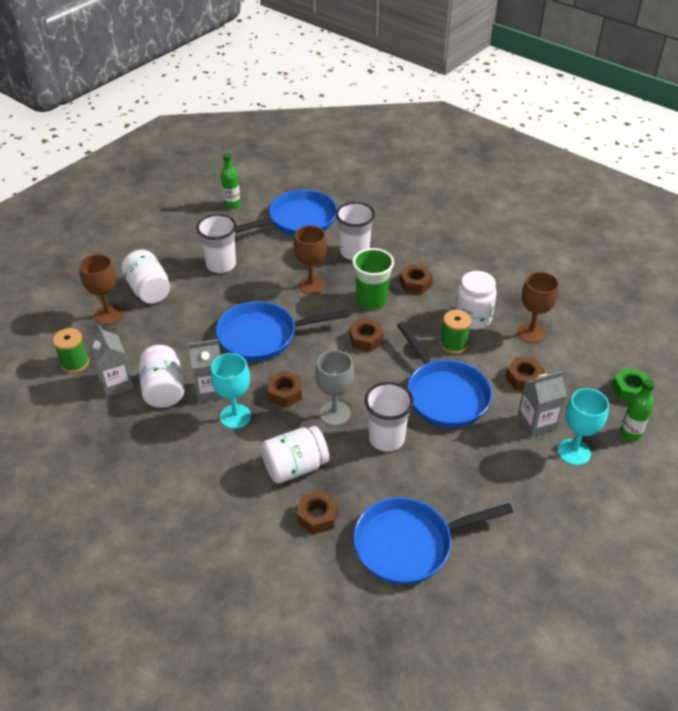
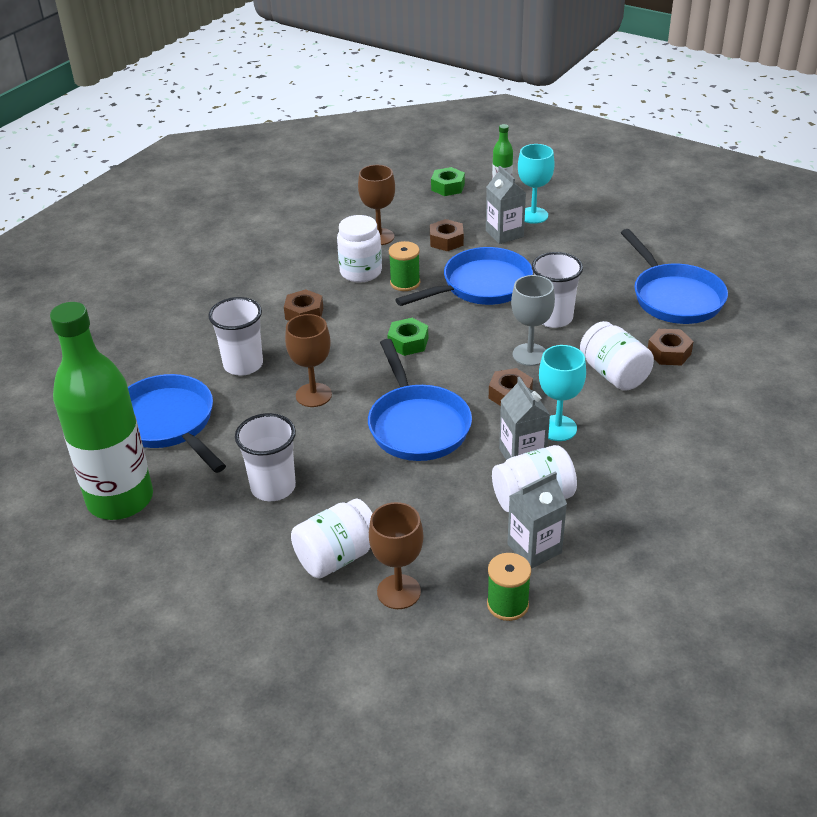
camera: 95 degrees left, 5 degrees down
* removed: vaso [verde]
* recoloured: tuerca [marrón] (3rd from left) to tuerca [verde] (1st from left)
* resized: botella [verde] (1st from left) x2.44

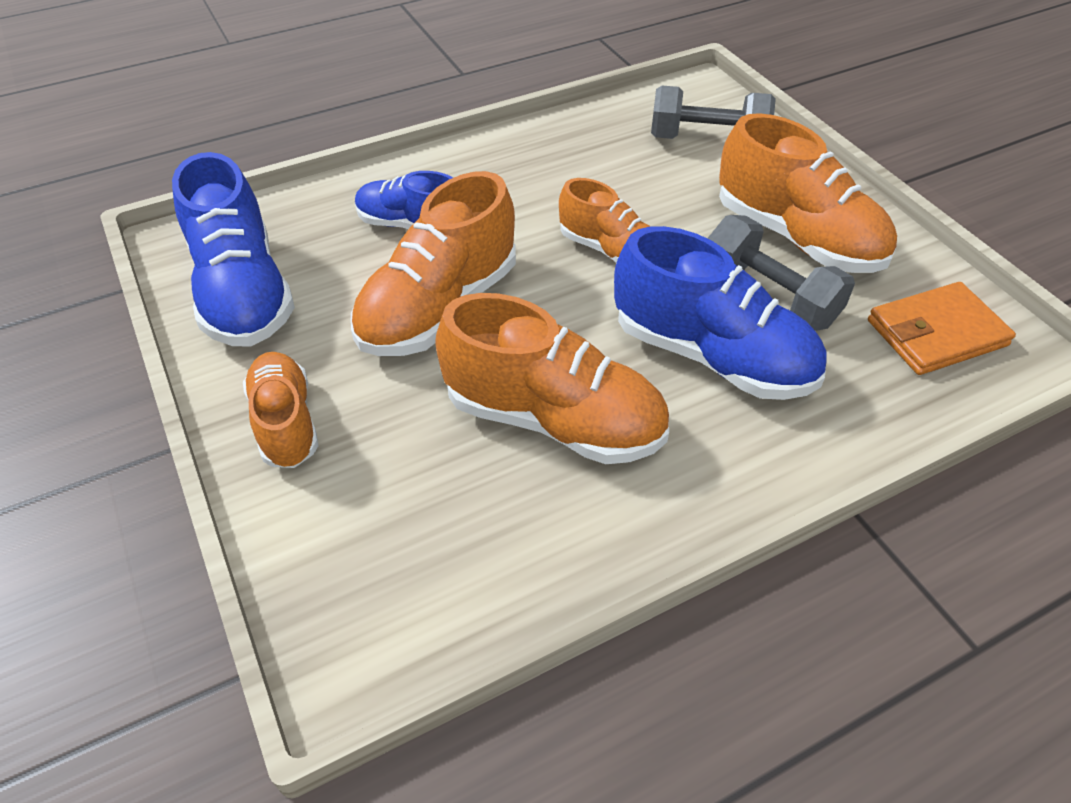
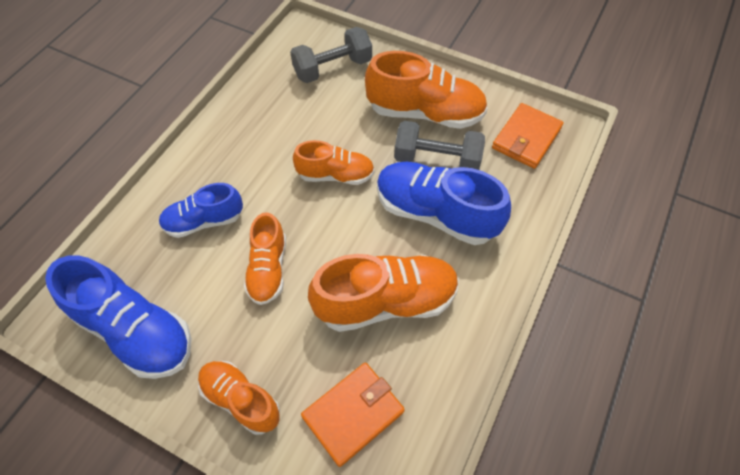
camera: 35 degrees left, 10 degrees up
* added: cartera [naranja] (1st from left)
* turned: zapato [azul] (3rd from left) 150 degrees counterclockwise
* resized: zapato [naranja] (2nd from left) x0.61

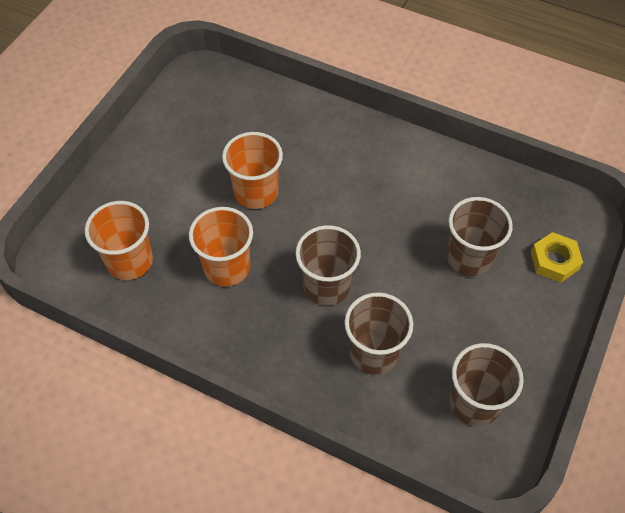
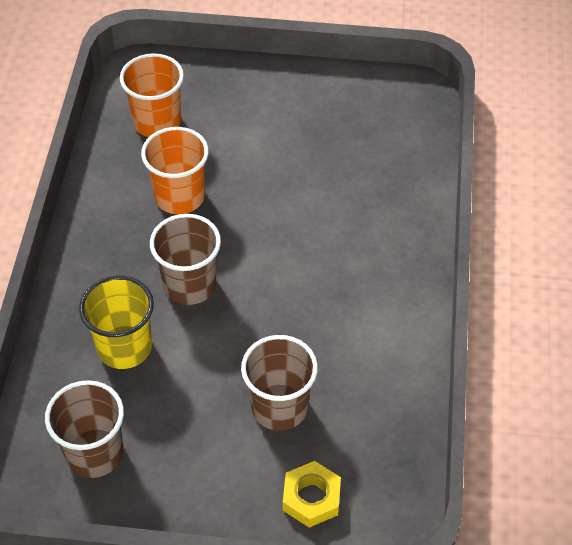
camera: 70 degrees right, 5 degrees down
* removed: vaso [naranja] (3rd from left)
* recoloured: vaso [marrón] (2nd from left) to vaso [amarillo]

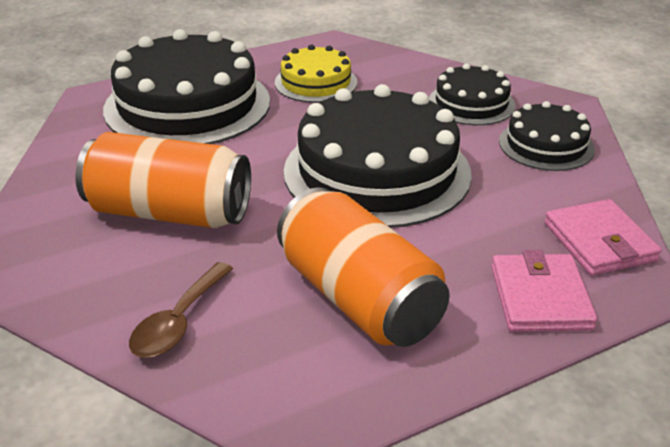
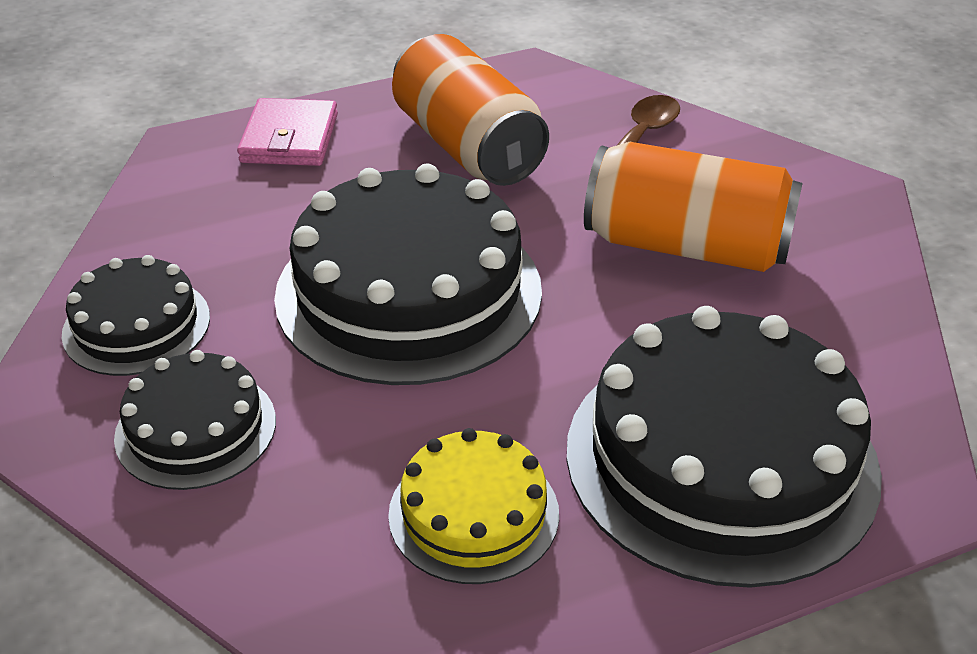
camera: 175 degrees left, 5 degrees up
* removed: cartera [rosa] (2nd from left)

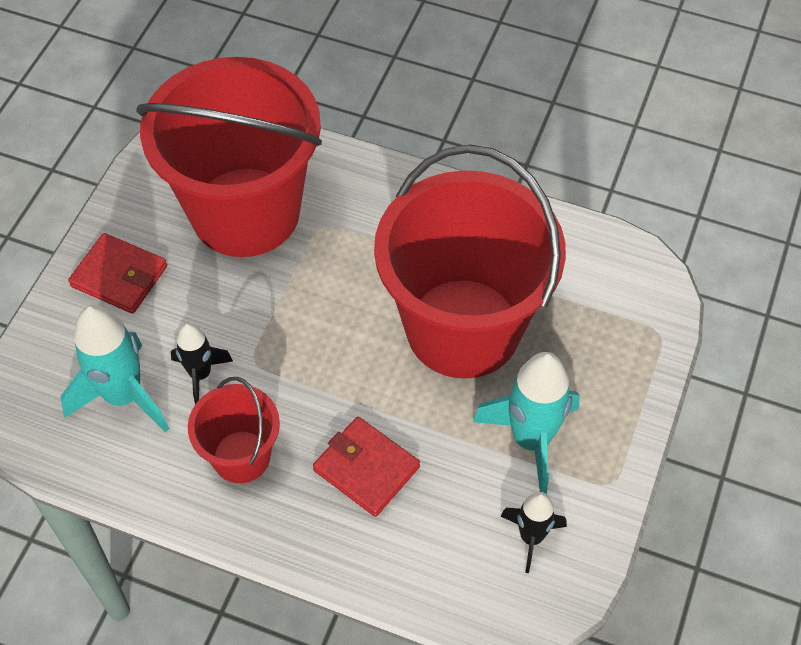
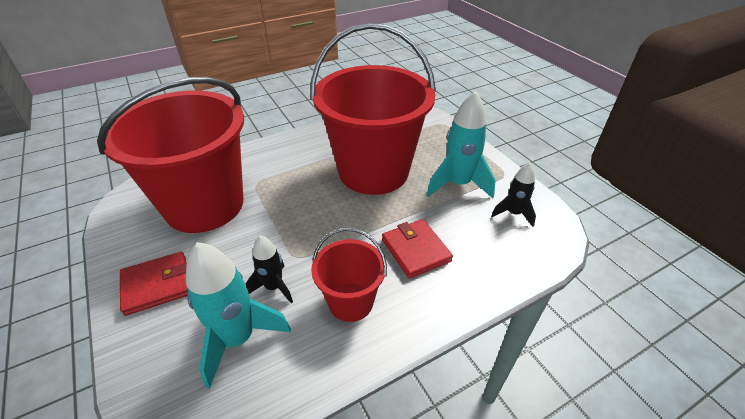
camera: 50 degrees left, 15 degrees down
* turned: cartera [rojo] (2nd from left) 75 degrees clockwise

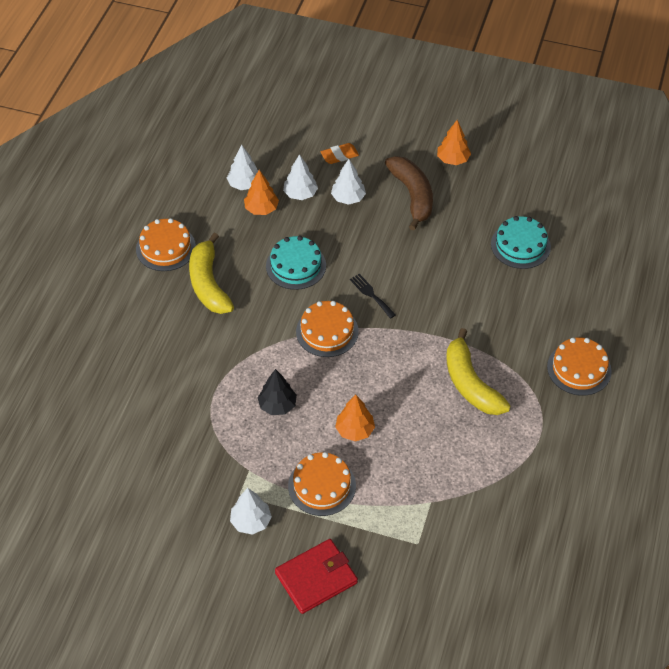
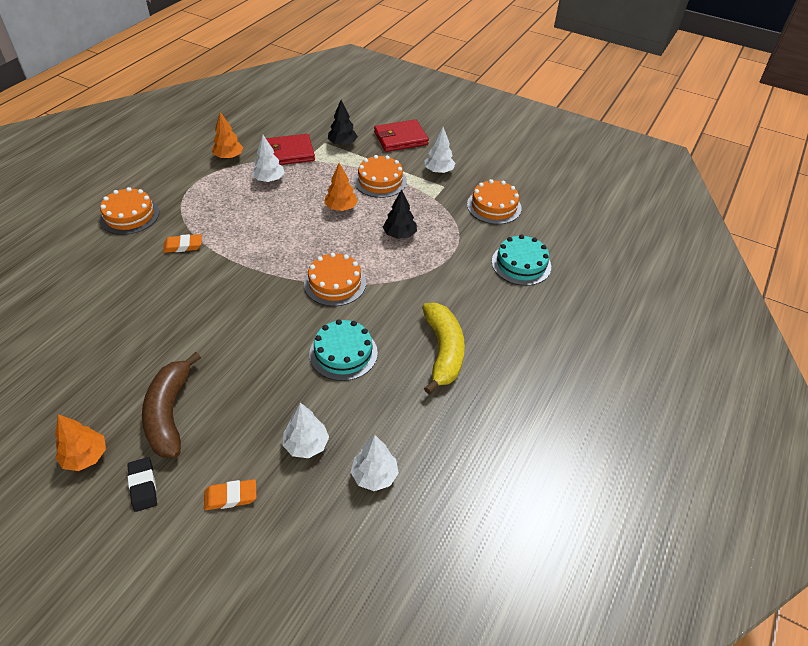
camera: 170 degrees left, 5 degrees down
* removed: tenedor [negro]
* removed: plátano [amarillo] (2nd from left)
* added: goma de borrar [negro]
* added: goma de borrar [naranja] (1st from left)
* added: cartera [rojo] (1st from left)
* added: árbol [negro] (1st from left)
* moved: tarta [naranja] (1st from left in the first image) to tarta [naranja] (4th from left)
* moved: árbol [naranja] (1st from left in the first image) to árbol [naranja] (2nd from left)
* moved: árbol [blanco] (4th from left in the first image) to árbol [blanco] (1st from left)
* moved: tarta [turquesa] (2nd from left)

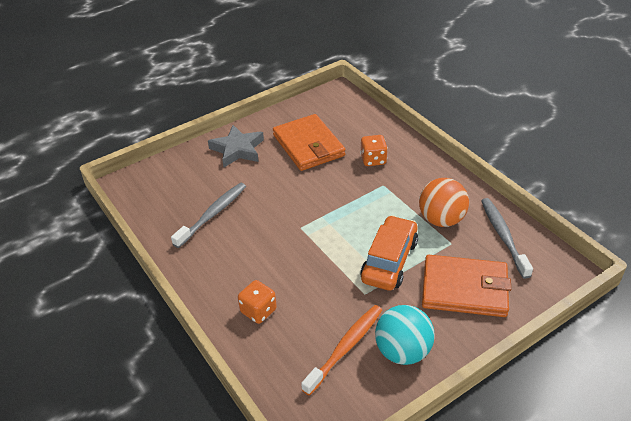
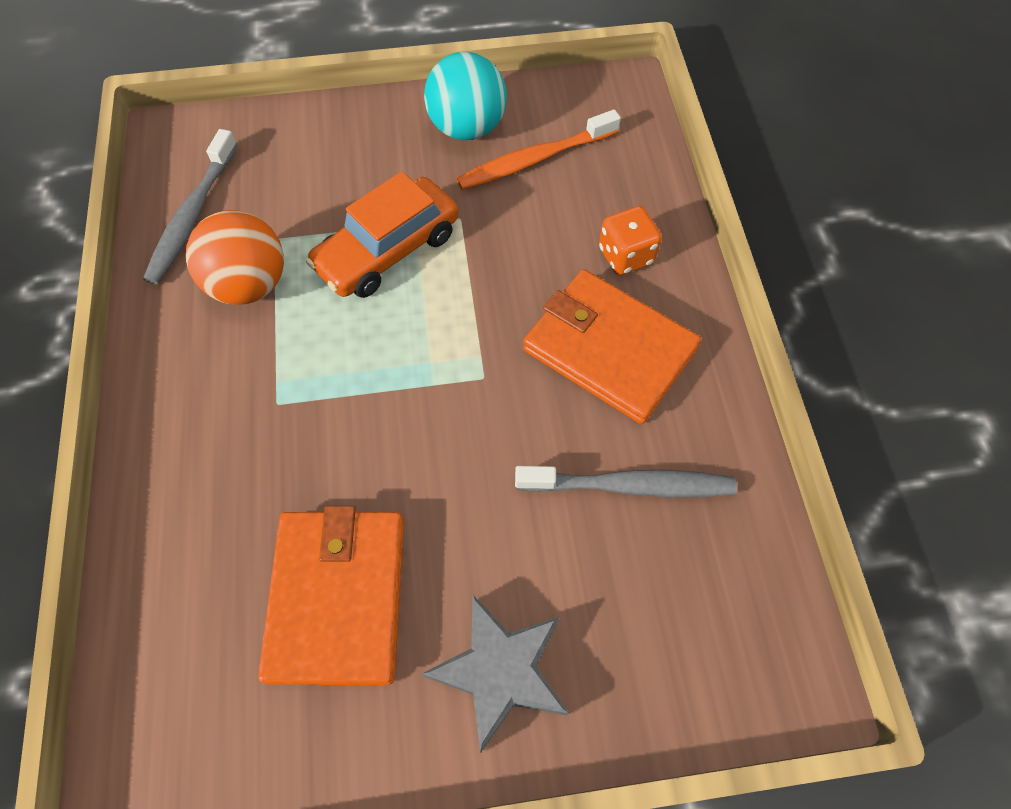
camera: 155 degrees left, 20 degrees up
* removed: dado [naranja] (2nd from left)
* moved: cartera [naranja] (2nd from left)
* turned: cepillo de dientes [gris] (1st from left in the first image) 150 degrees counterclockwise

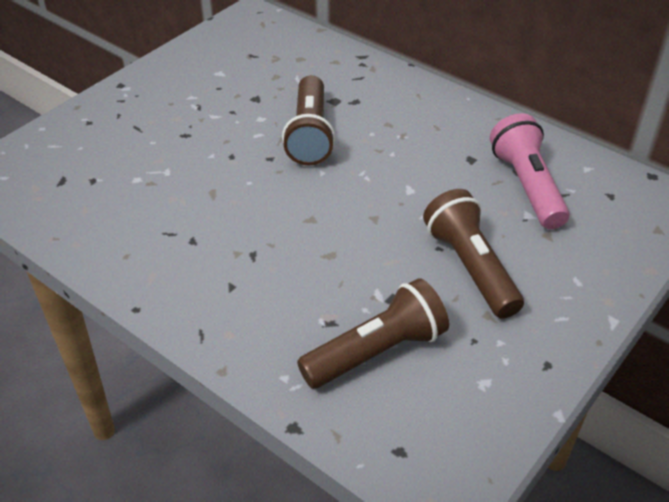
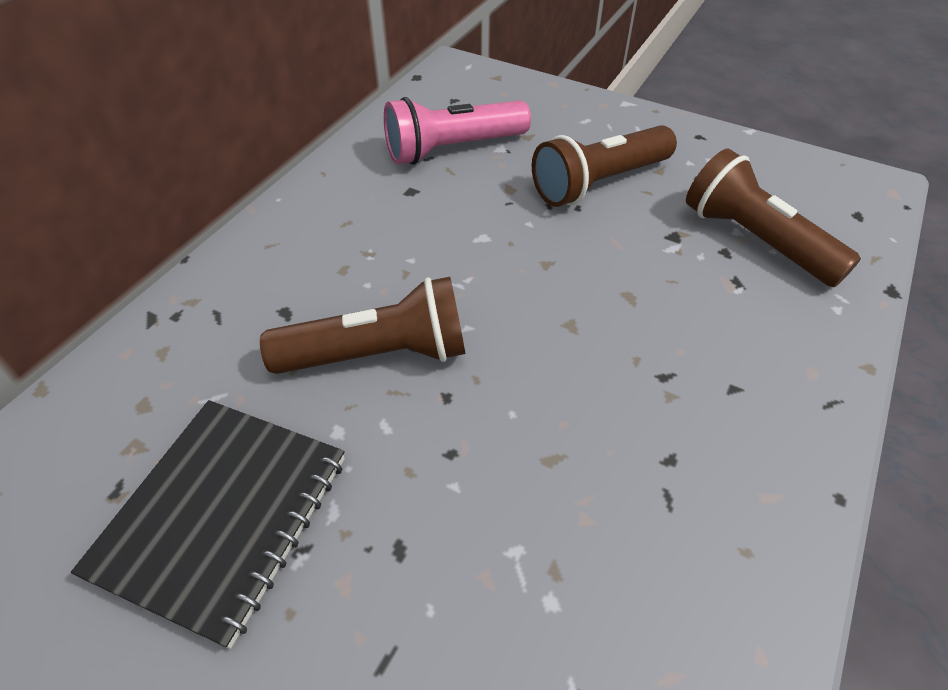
camera: 100 degrees left, 5 degrees up
* added: cuaderno [negro]

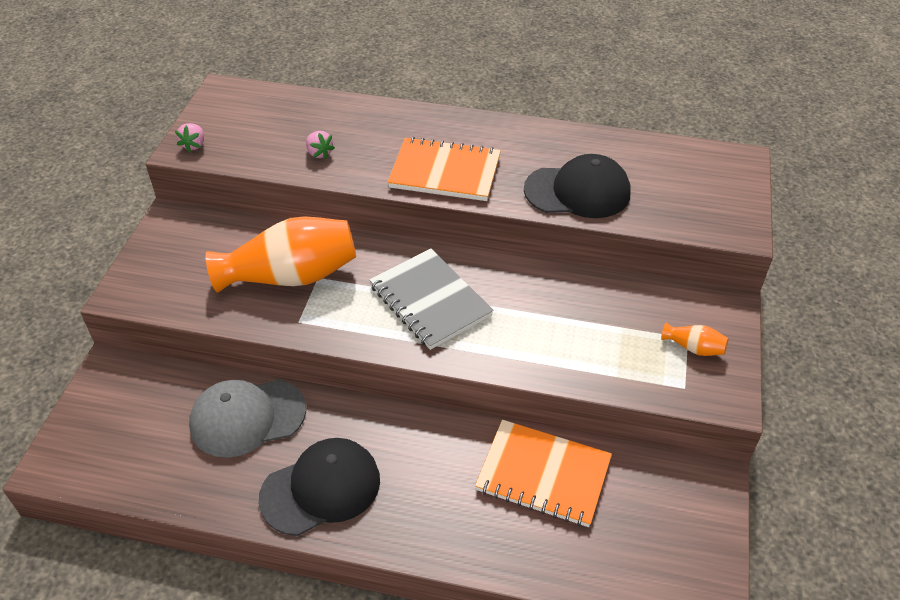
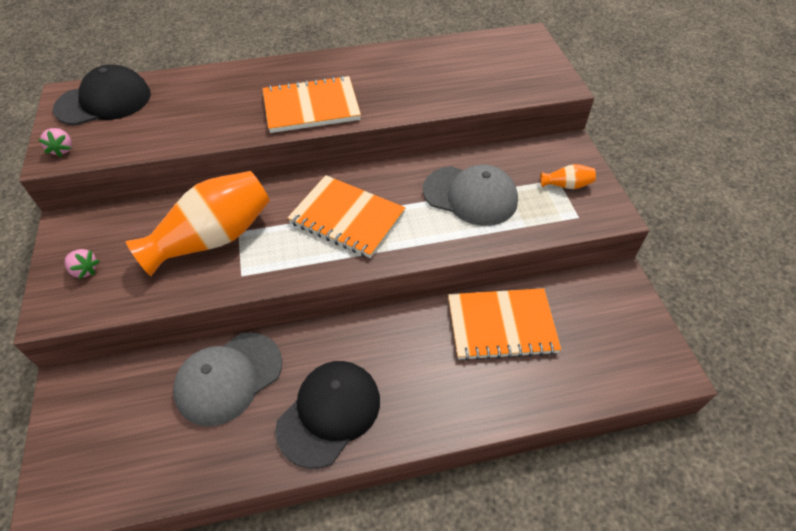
camera: 25 degrees left, 5 degrees up
* added: gorra [gris] (2nd from left)
* moved: fresa [rosa] (2nd from left)
* moved: gorra [negro] (2nd from left in the first image) to gorra [negro] (1st from left)
* recoloured: cuaderno [gris] to cuaderno [naranja] (2nd from left)

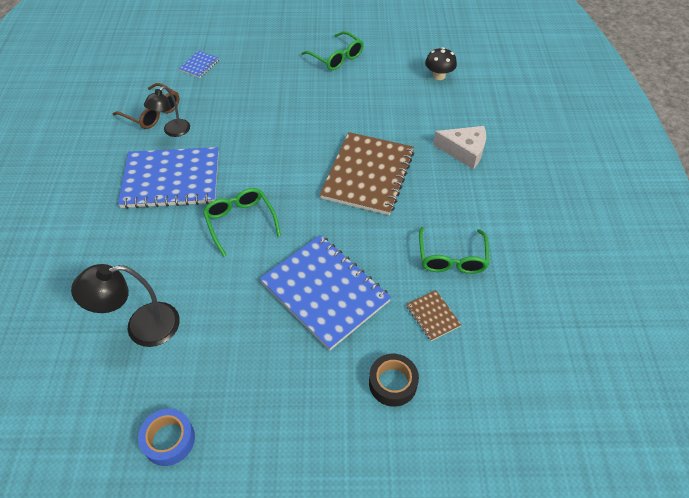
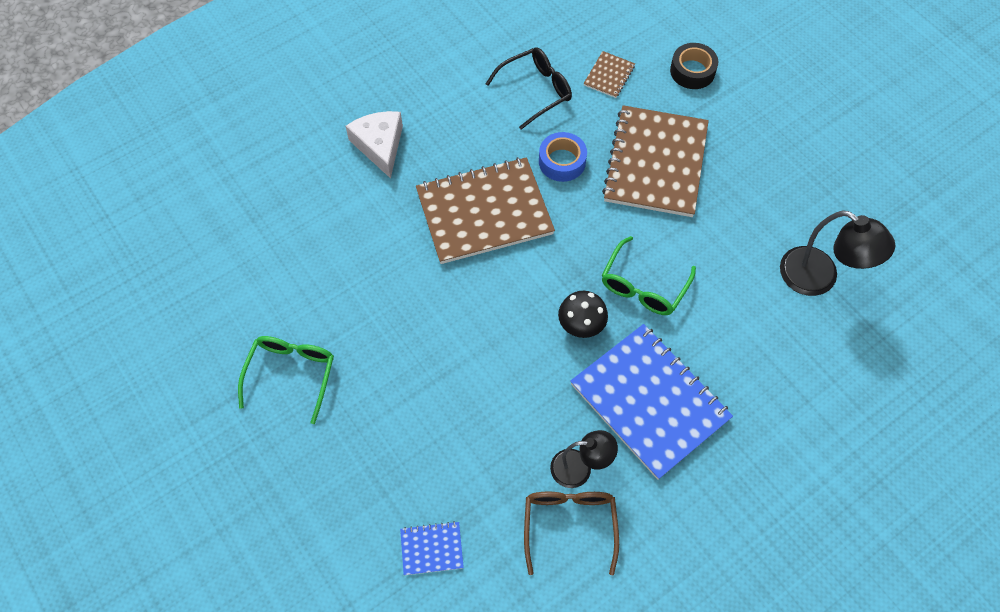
camera: 125 degrees left, 10 degrees up
* moved: cinta adhesiva [azul]
* moved: seta [negro]
* recoloured: cuaderno [azul] (3rd from left) to cuaderno [marrón] (3rd from left)
* recoloured: gafas [verde] (3rd from left) to gafas [negro]

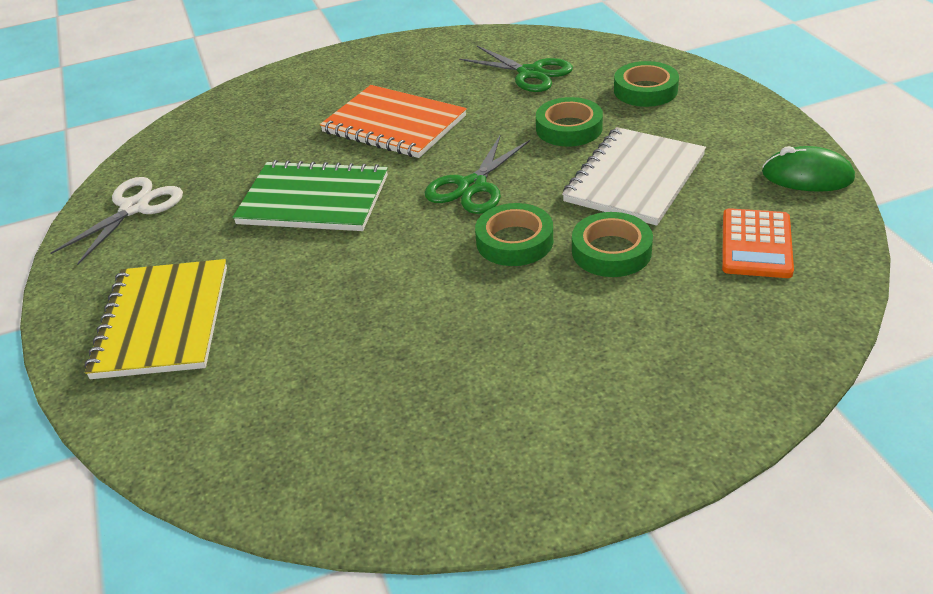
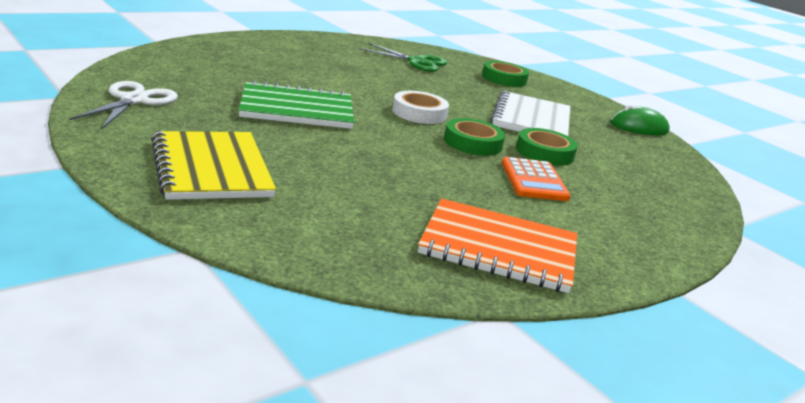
camera: 25 degrees left, 15 degrees down
* removed: cinta adhesiva [verde] (2nd from left)
* moved: cuaderno [naranja]
* moved: calculadora [naranja]
* replaced: tijeras [verde] (1st from left) to cinta adhesiva [blanco]

